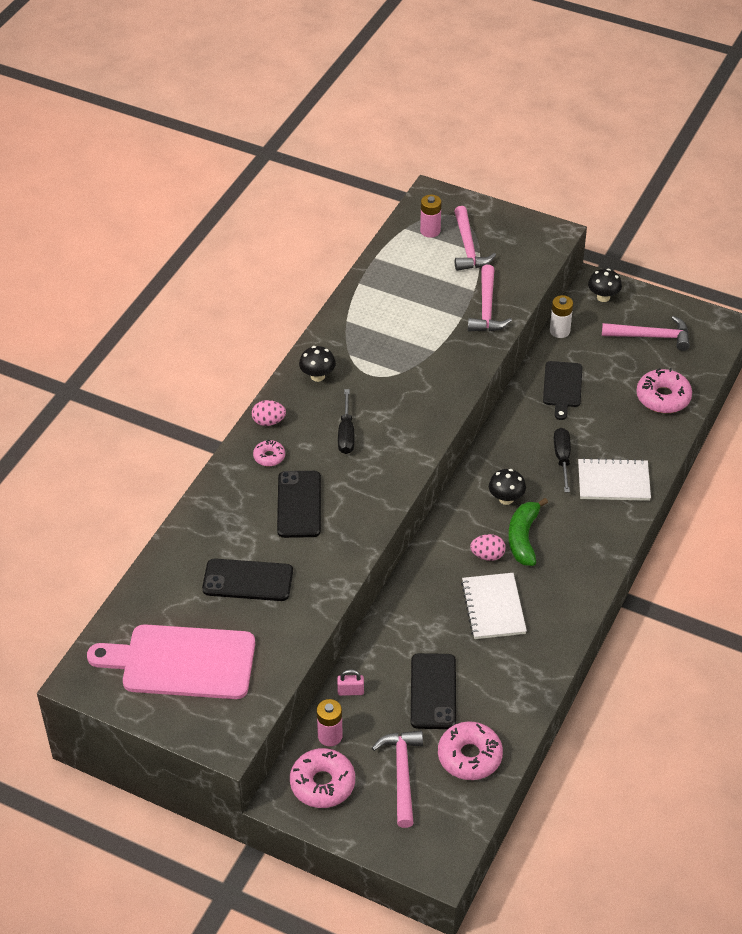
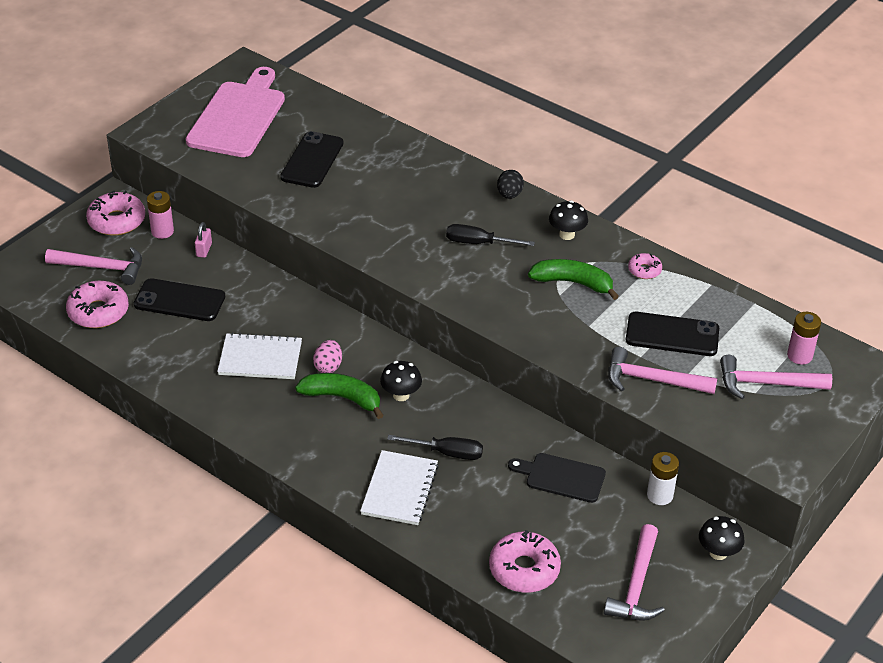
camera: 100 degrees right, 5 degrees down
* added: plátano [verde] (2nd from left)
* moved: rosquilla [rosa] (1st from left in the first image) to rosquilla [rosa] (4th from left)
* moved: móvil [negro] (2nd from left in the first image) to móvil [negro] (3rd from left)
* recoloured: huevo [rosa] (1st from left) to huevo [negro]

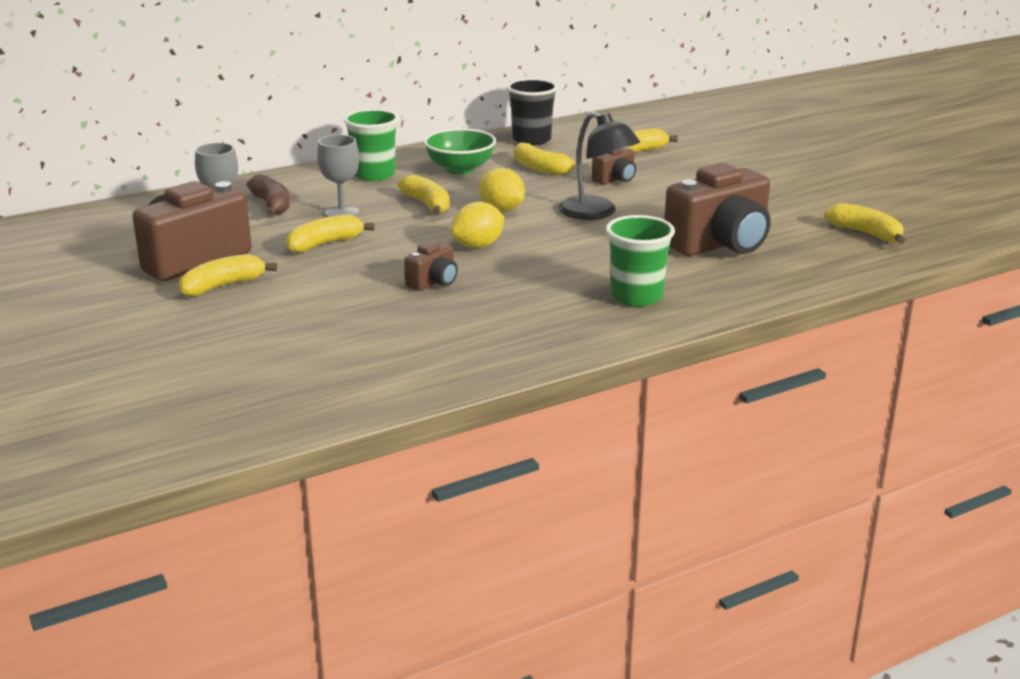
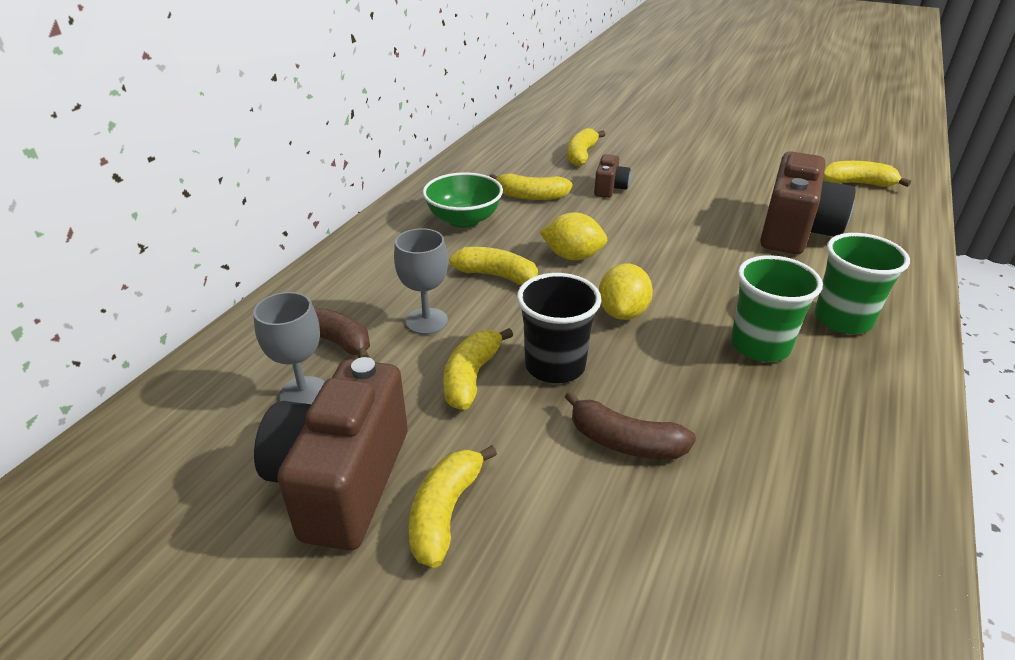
camera: 35 degrees left, 10 degrees up
* removed: cámara [marrón] (2nd from left)
* removed: lámpara [negro]
* added: plátano [marrón] (2nd from left)
* moved: vaso [verde] (1st from left)
* moved: vaso [negro]

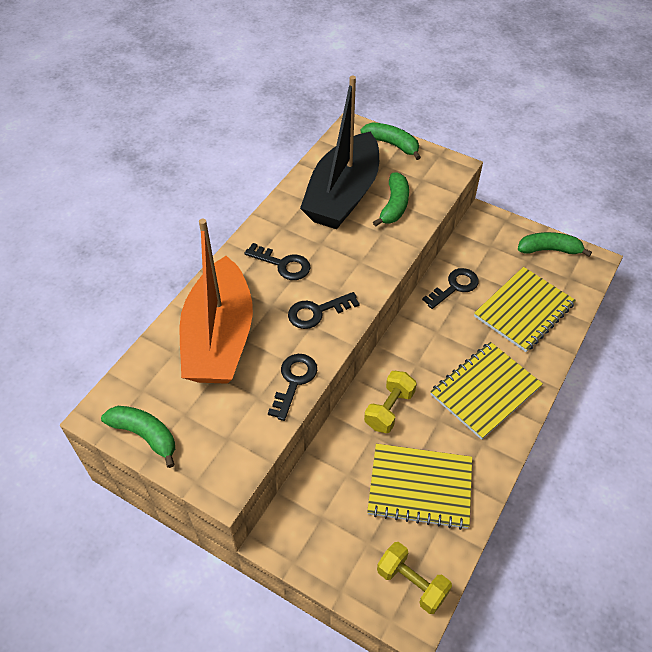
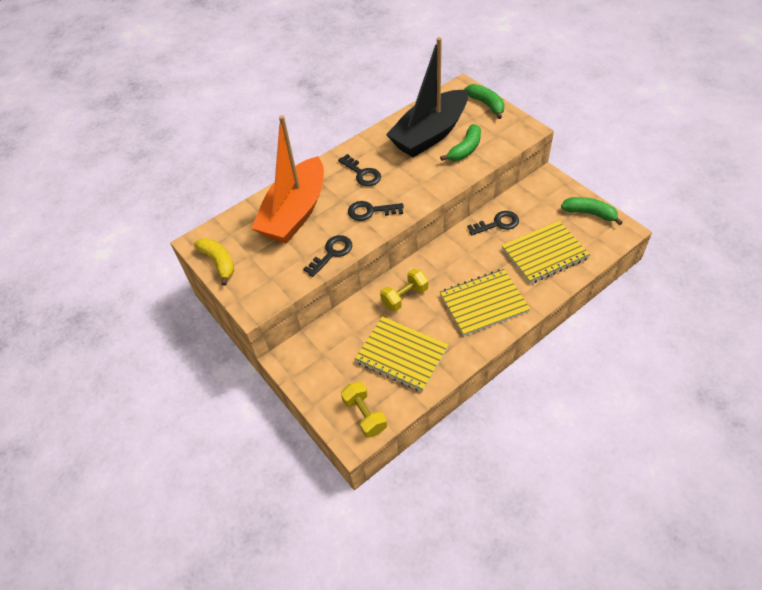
camera: 25 degrees right, 0 degrees up
* recoloured: plátano [verde] (1st from left) to plátano [amarillo]

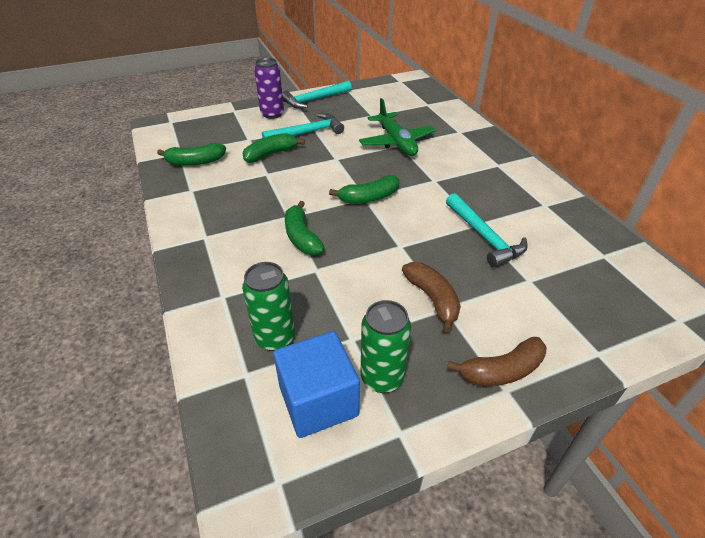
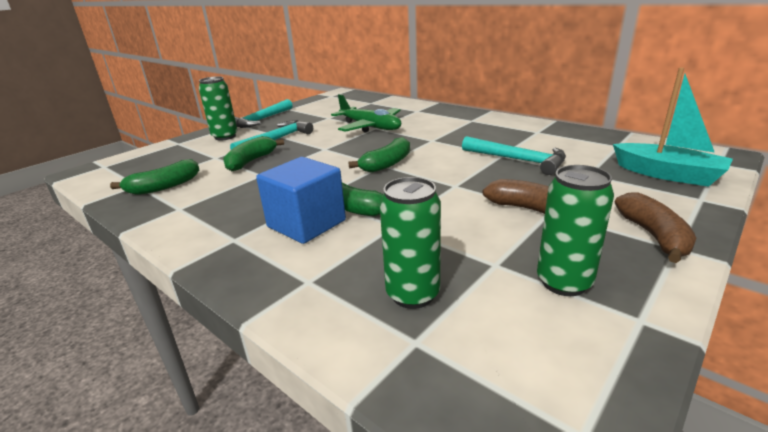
camera: 25 degrees left, 15 degrees down
* added: barco [turquesa]
* moved: cubo [azul]
* recoloured: lata [morado] to lata [verde] (1st from left)
* turned: plátano [marrón] (2nd from left) 45 degrees counterclockwise

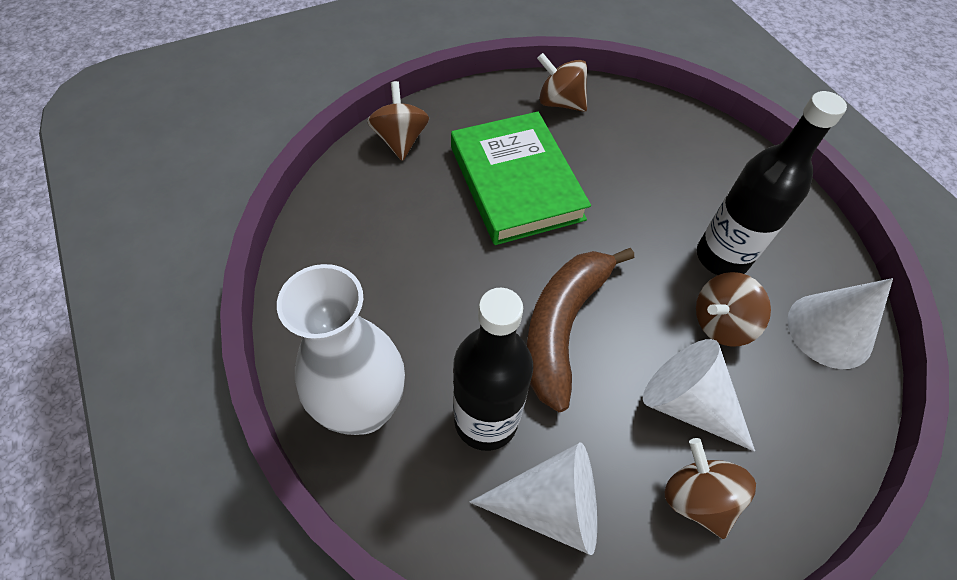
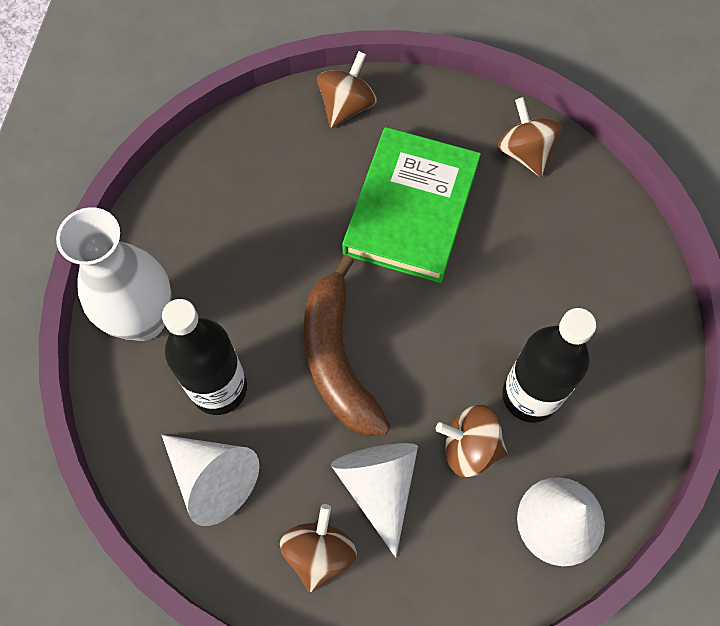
camera: 40 degrees right, 10 degrees up
* turned: plátano [marrón] 75 degrees counterclockwise

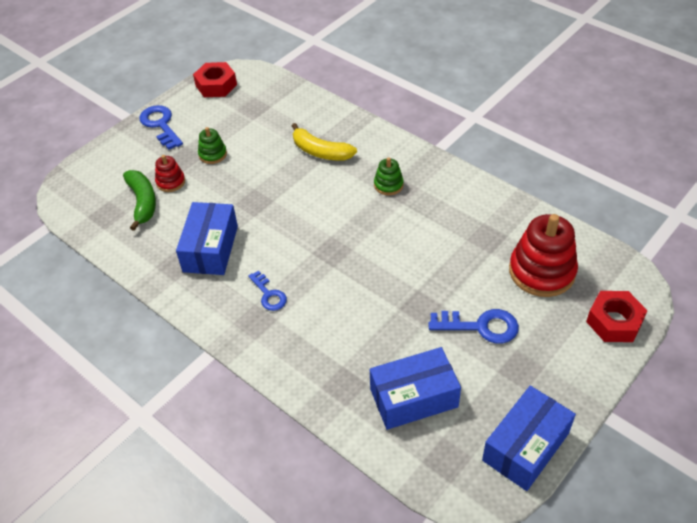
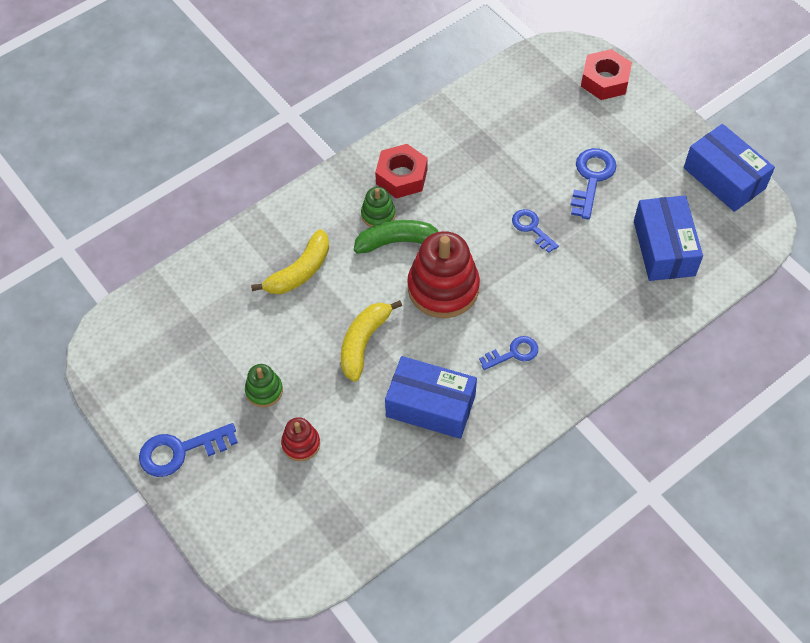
camera: 80 degrees left, 10 degrees up
* added: plátano [amarillo] (2nd from left)
* added: llave [azul] (3rd from left)
* moved: plátano [verde]
* moved: tuerca [rojo] (1st from left)
* moved: juguete apilable [rojo] (2nd from left)

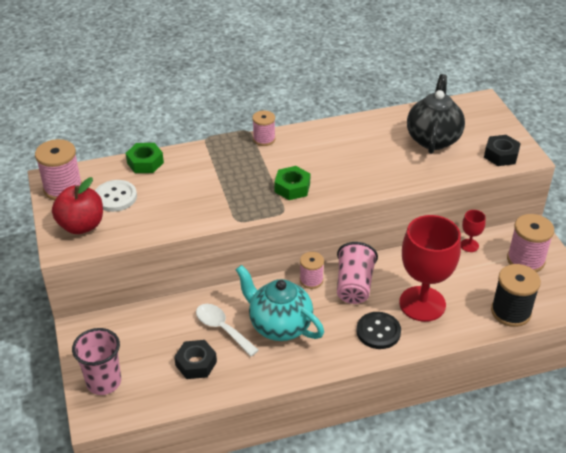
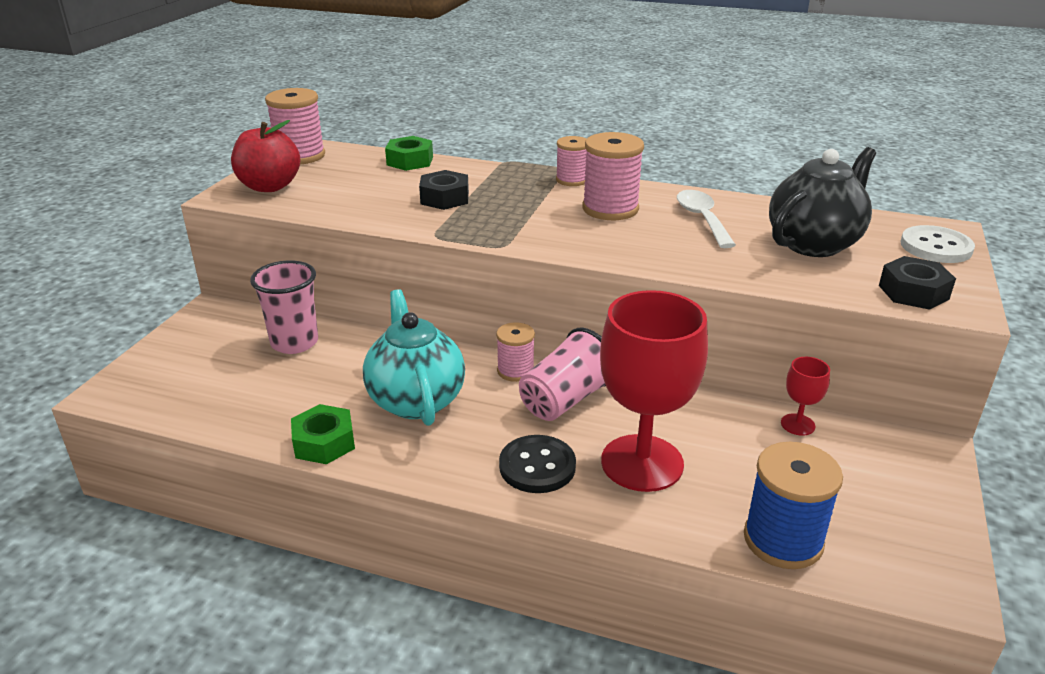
camera: 35 degrees right, 10 degrees down
* moved: vaso [rosa] (1st from left)
* moved: botón [blanco]
* moved: tuerca [negro] (1st from left)
* moved: cuchara [blanco]
* moved: tuerca [verde] (2nd from left in the first image) to tuerca [verde] (1st from left)
* moved: carrete [rosa] (4th from left)
* recoloured: carrete [negro] to carrete [azul]

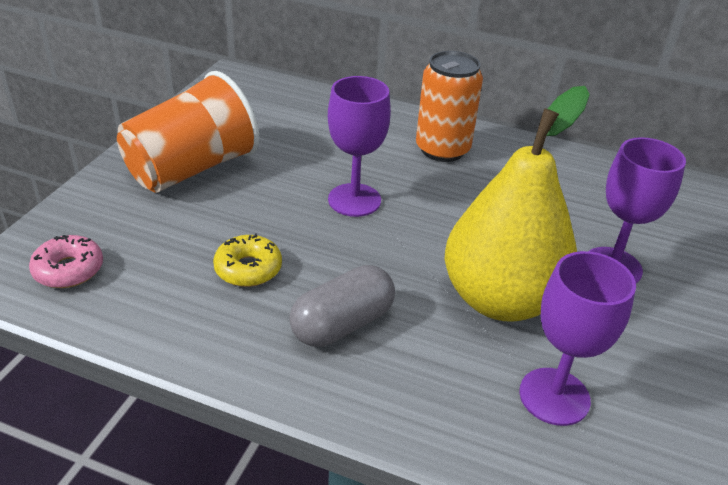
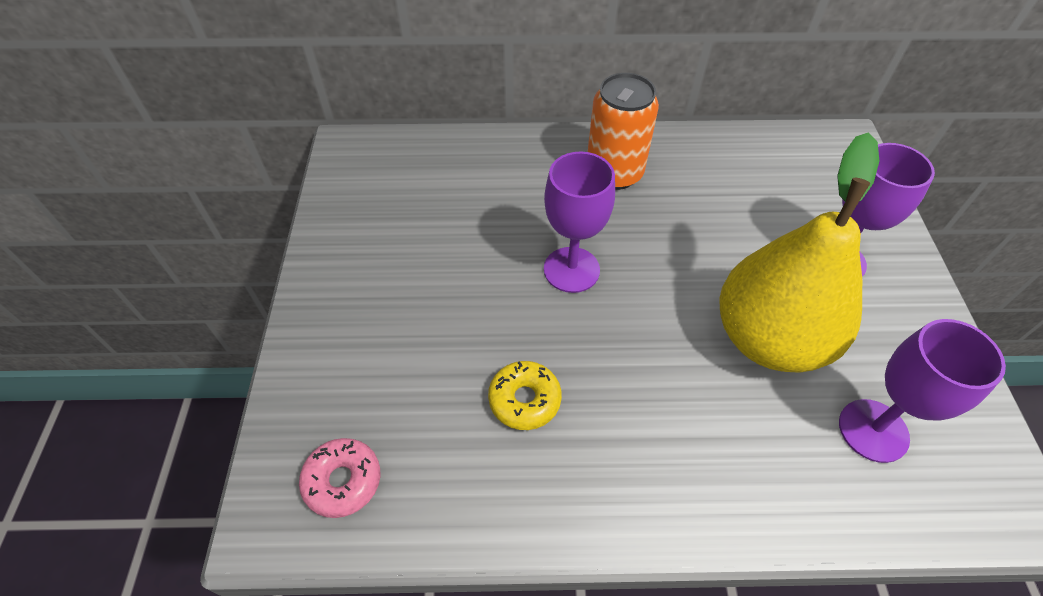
camera: 20 degrees left, 15 degrees up
* removed: vaso [naranja]
* removed: cápsula [gris]

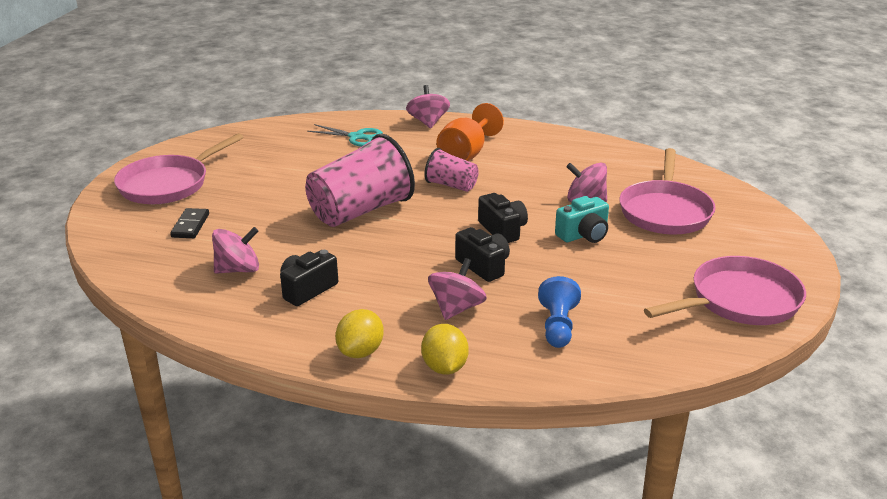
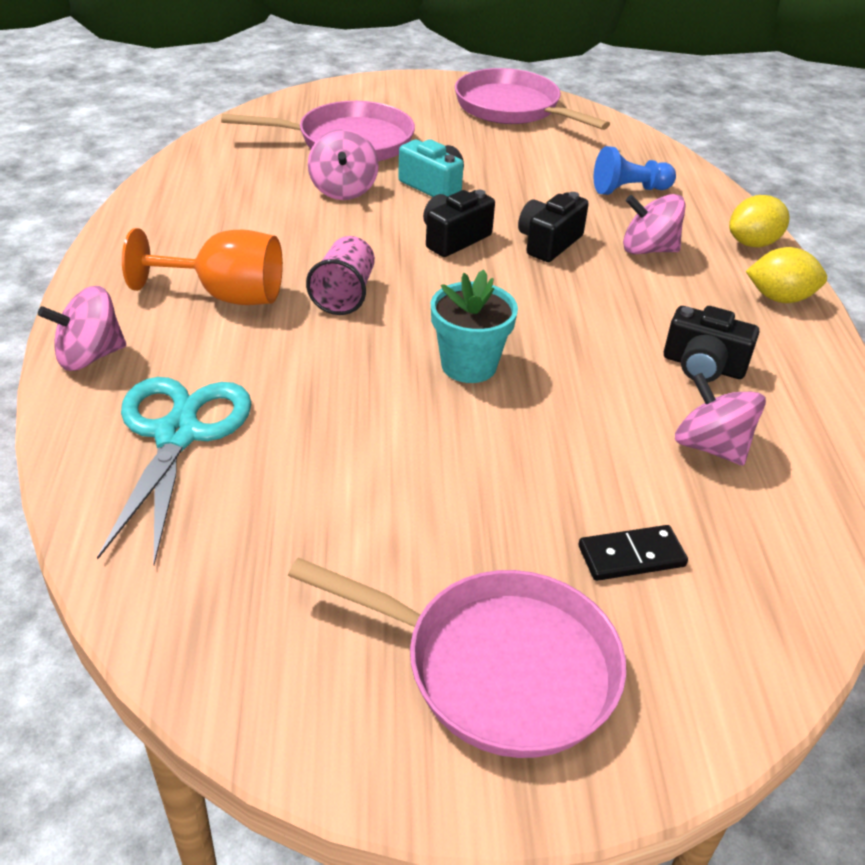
camera: 110 degrees left, 10 degrees up
* replaced: vaso [rosa] (1st from left) to maceta [turquesa]
* resized: tijeras [turquesa] x1.56

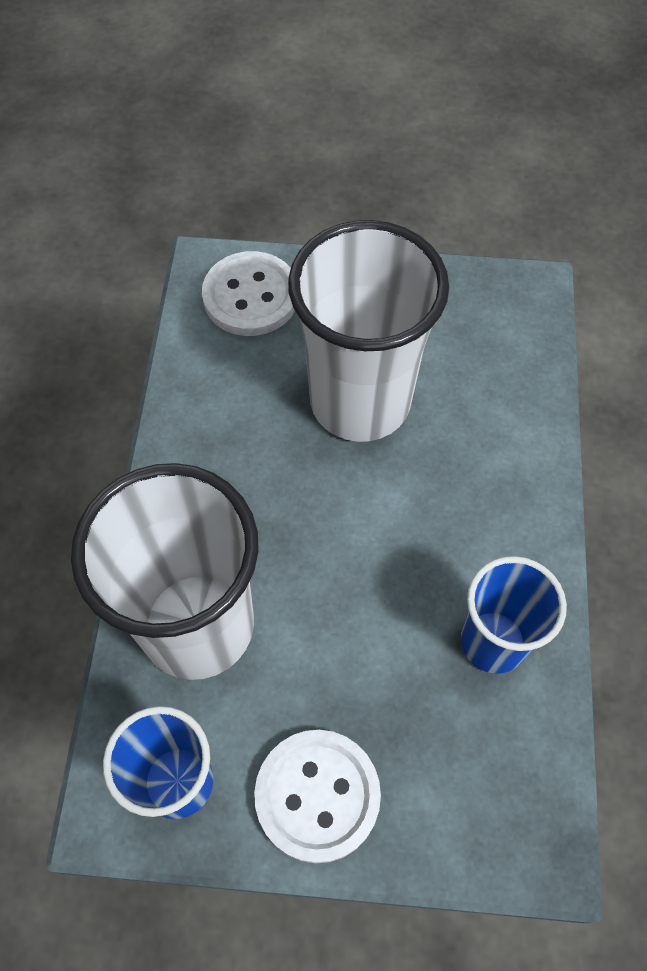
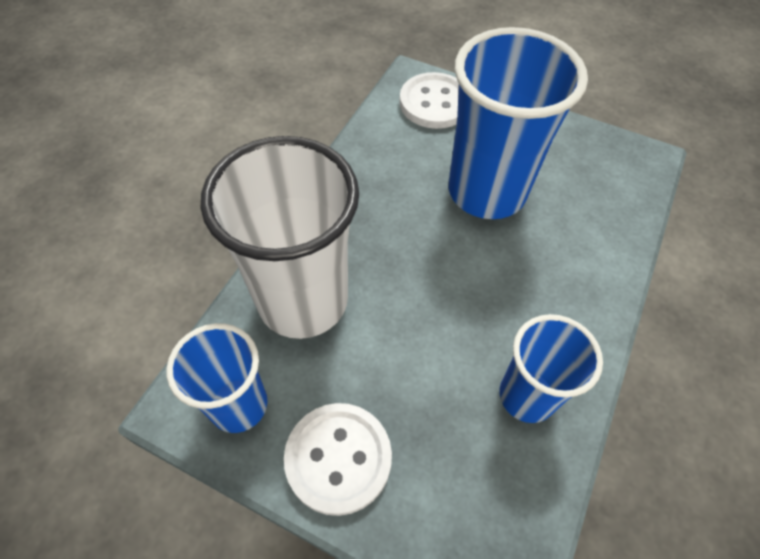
camera: 20 degrees right, 5 degrees down
* recoloured: vaso [blanco] (2nd from left) to vaso [azul] (2nd from left)

